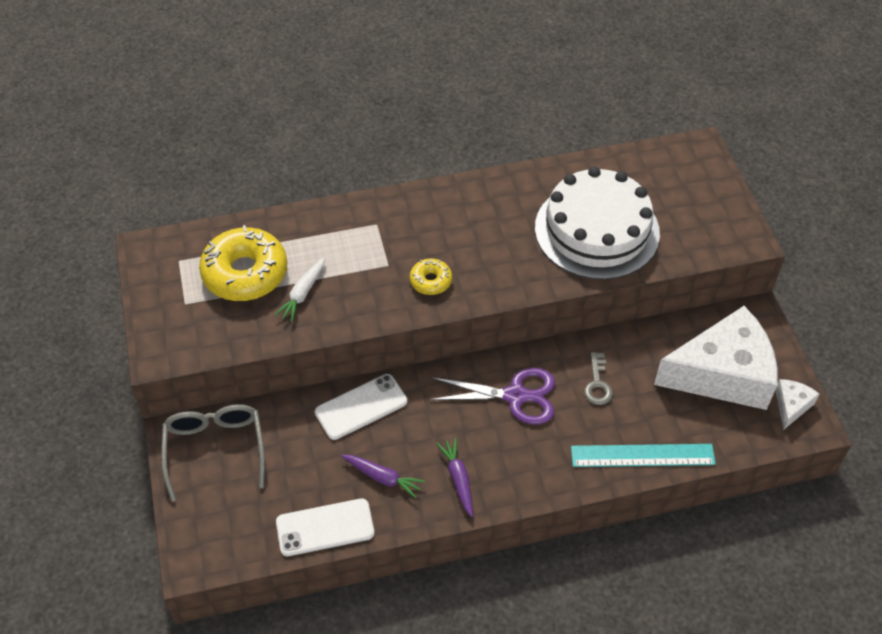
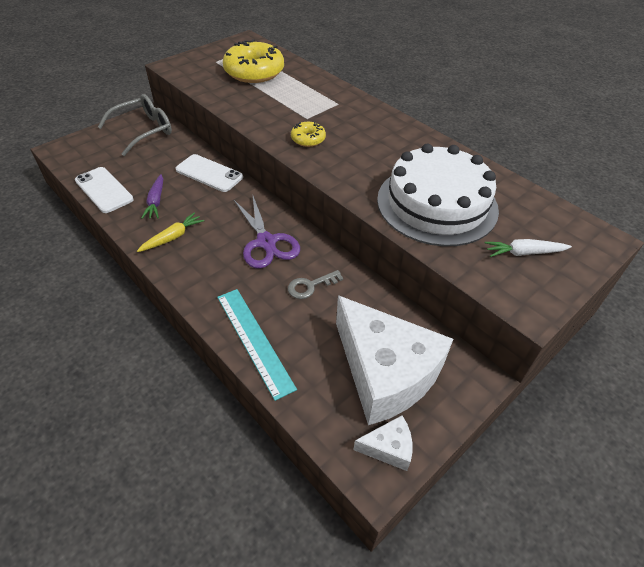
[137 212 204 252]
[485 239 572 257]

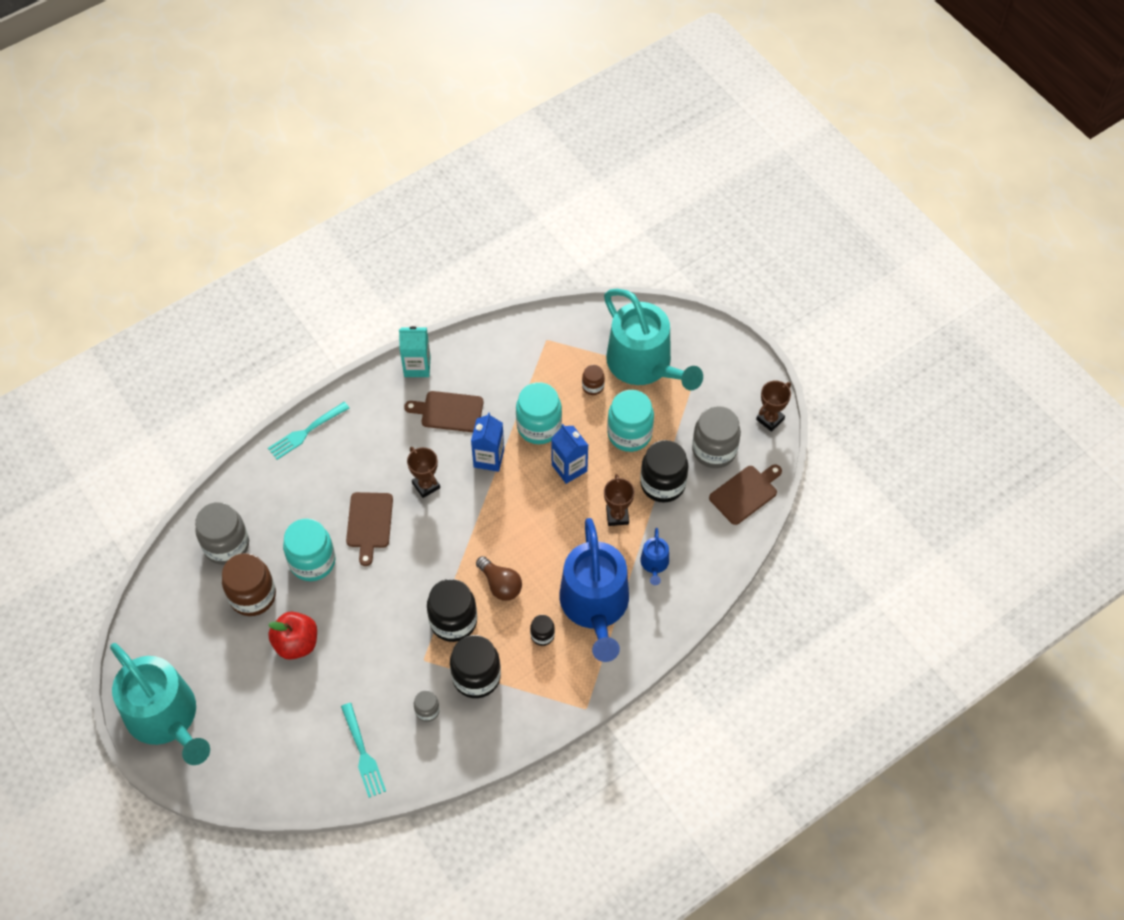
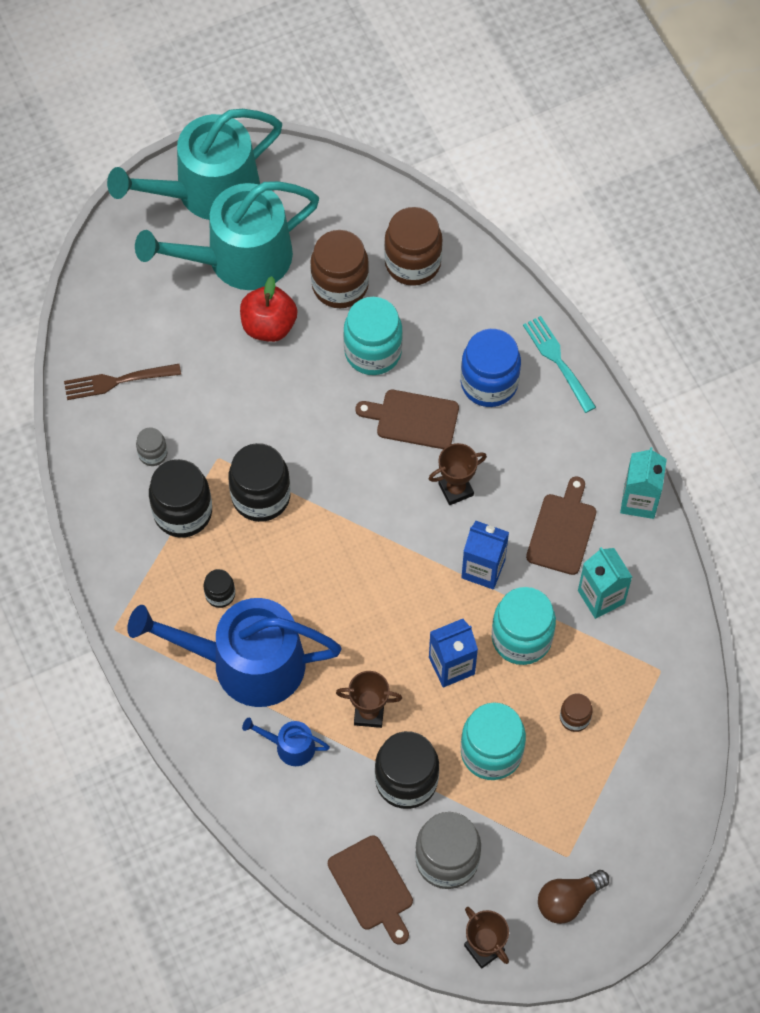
[64 364 181 400]
[135 181 319 290]
[384 207 443 286]
[461 329 521 407]
[538 870 609 924]
[578 547 632 619]

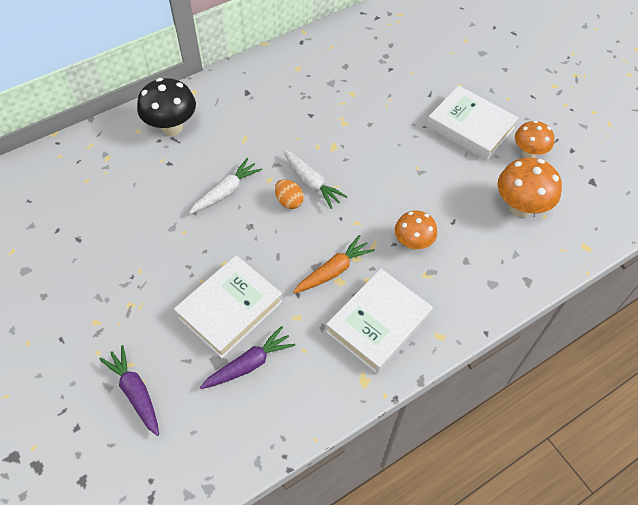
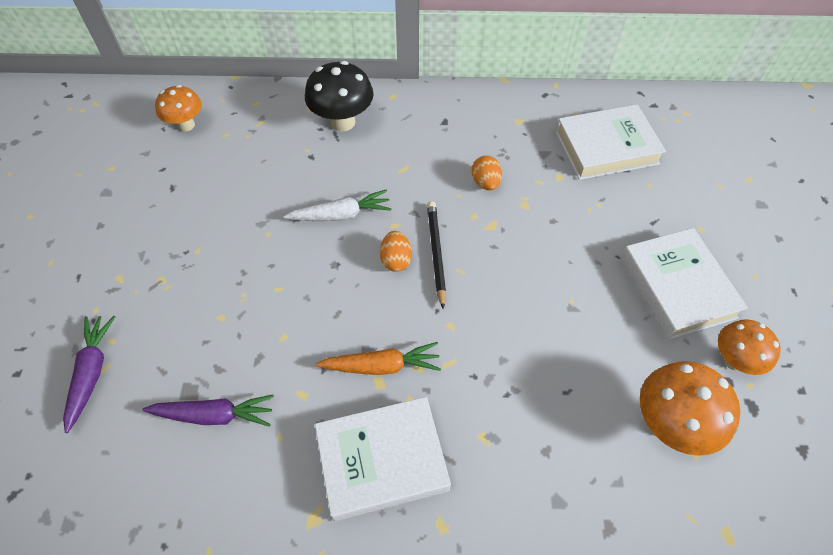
[155 85 202 131]
[427 201 446 309]
[472 155 502 190]
[555 104 666 180]

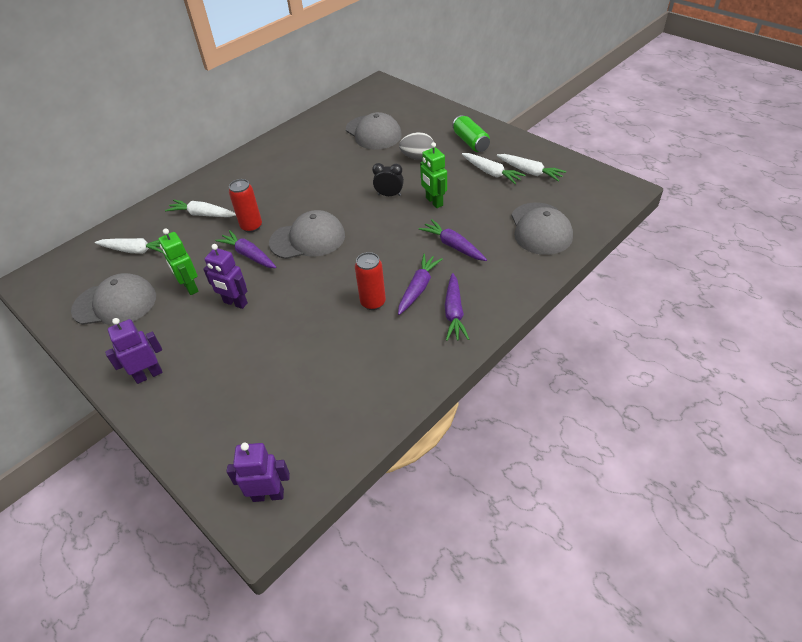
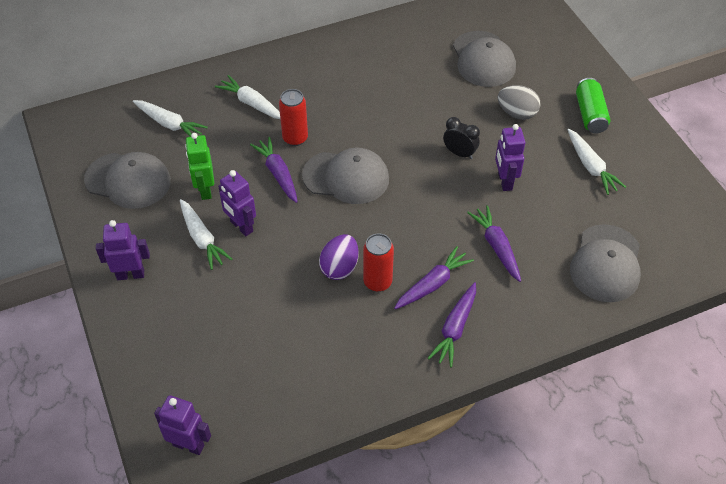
[180 199 233 270]
[319 234 359 280]
[495 124 525 191]

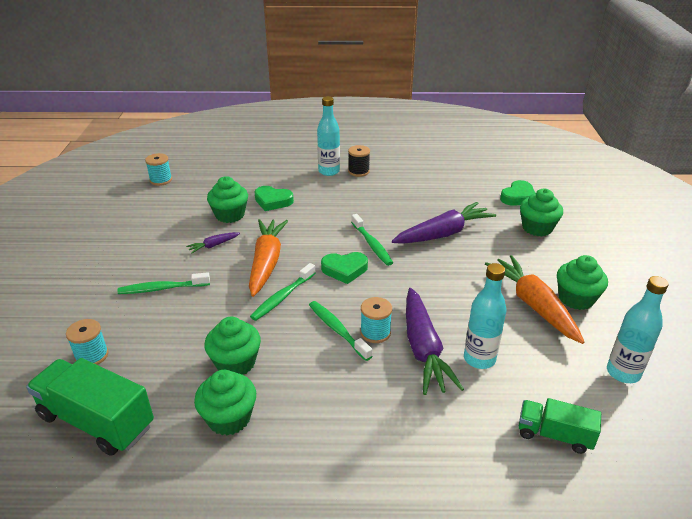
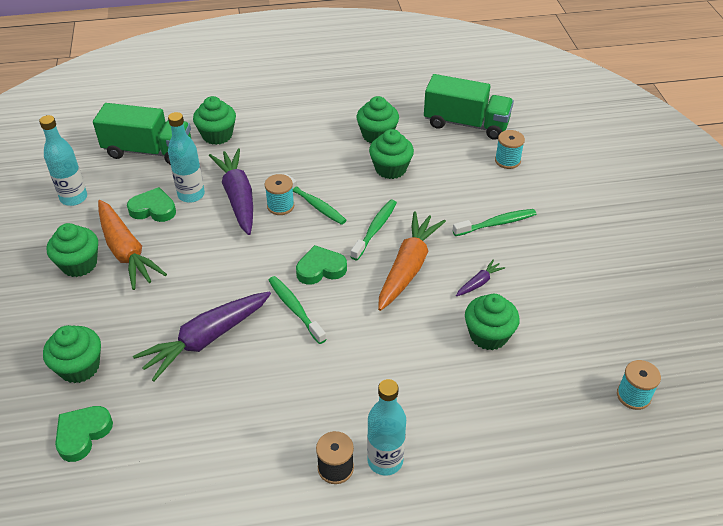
[93 103 191 165]
[127 187 176 222]
[193 96 236 145]
[378 211 446 311]

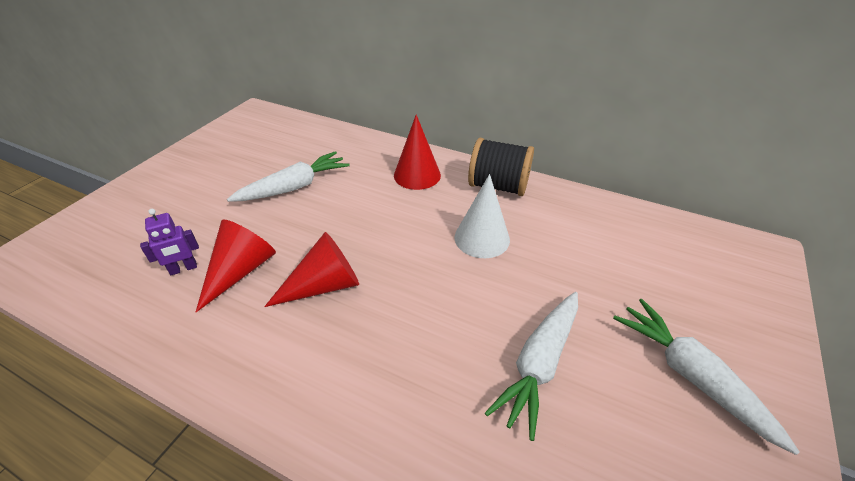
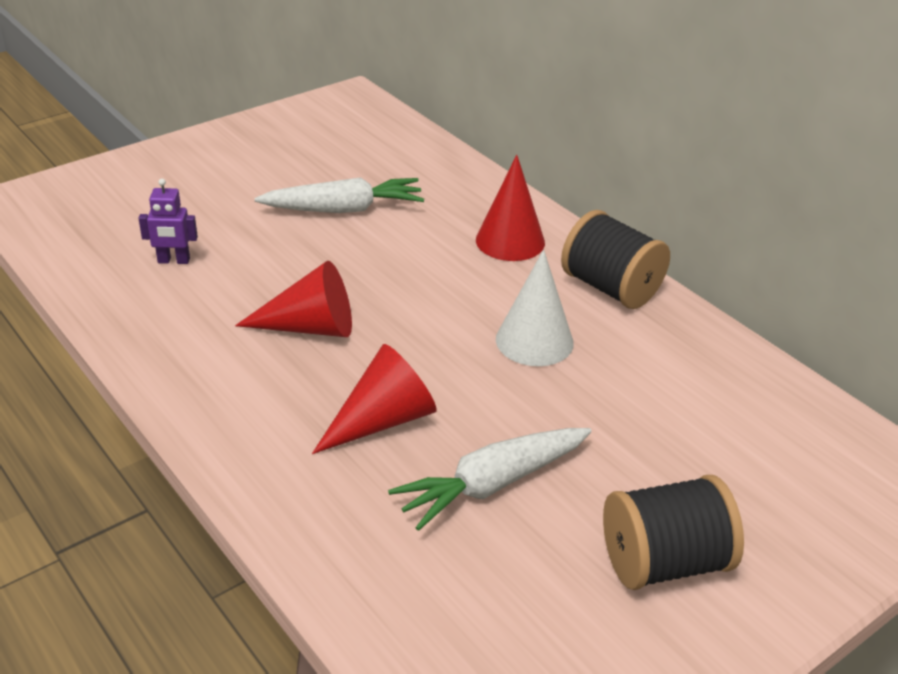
[312 344 437 454]
[603 475 744 590]

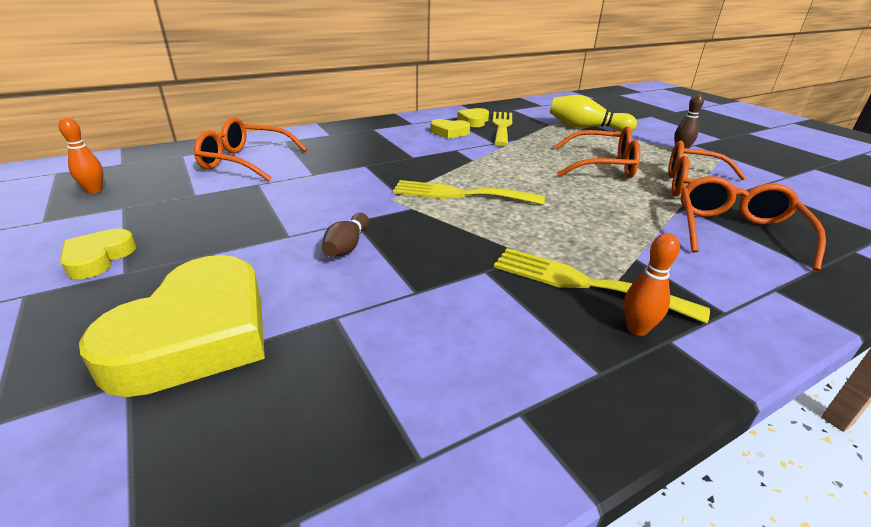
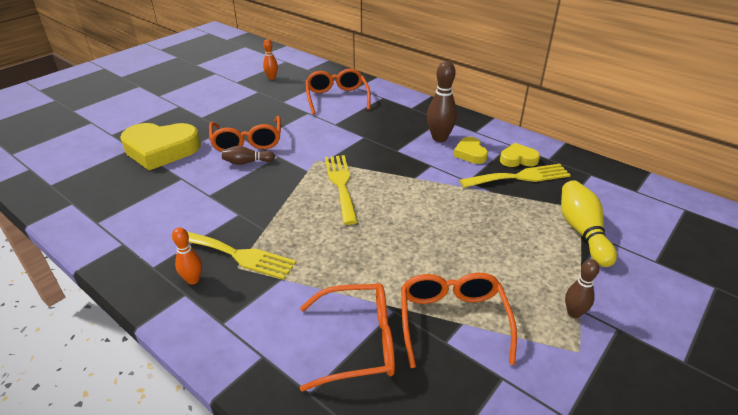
[187 232 297 280]
[209 116 281 152]
[427 61 457 142]
[60 228 136 279] (first image)

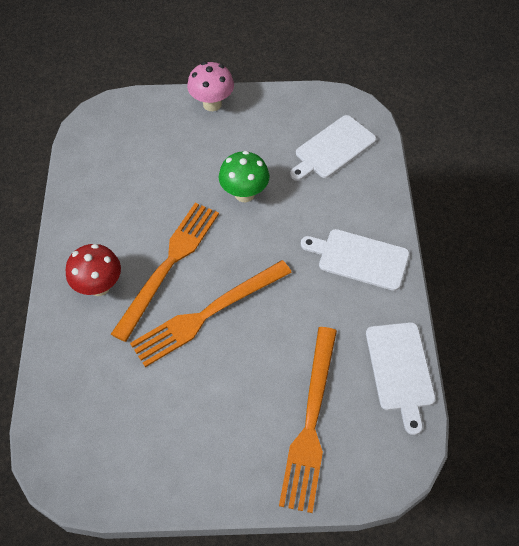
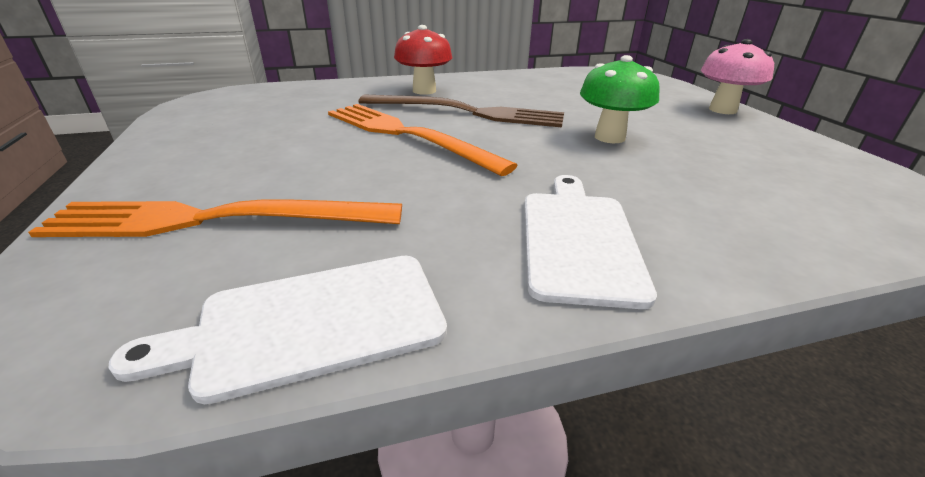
[358 95 564 128]
[290 115 376 181] (first image)

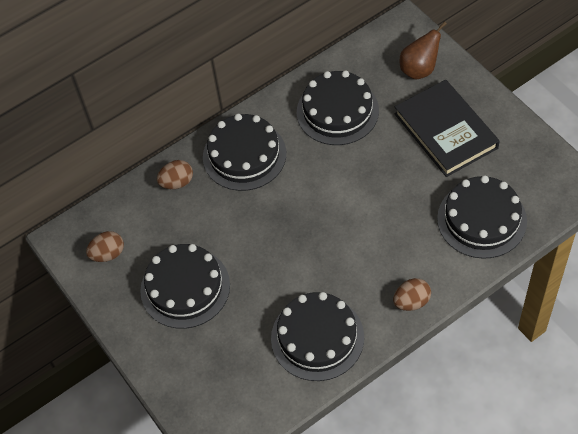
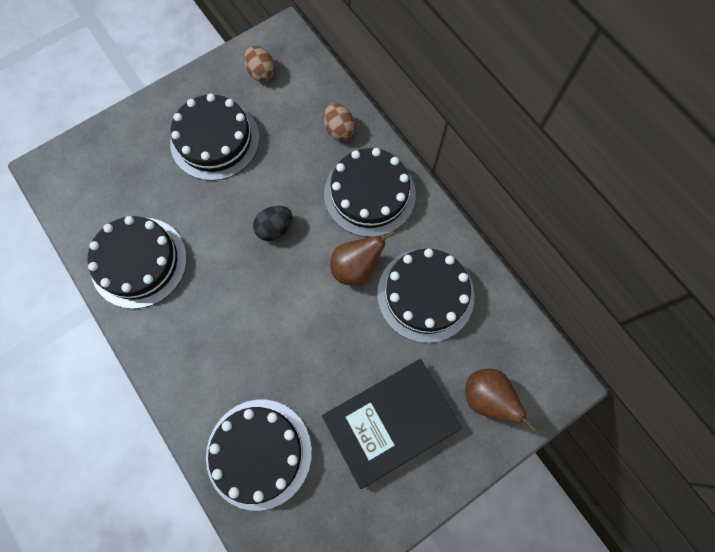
[253 206 292 241]
[330 230 395 286]
[393 278 431 311] (first image)

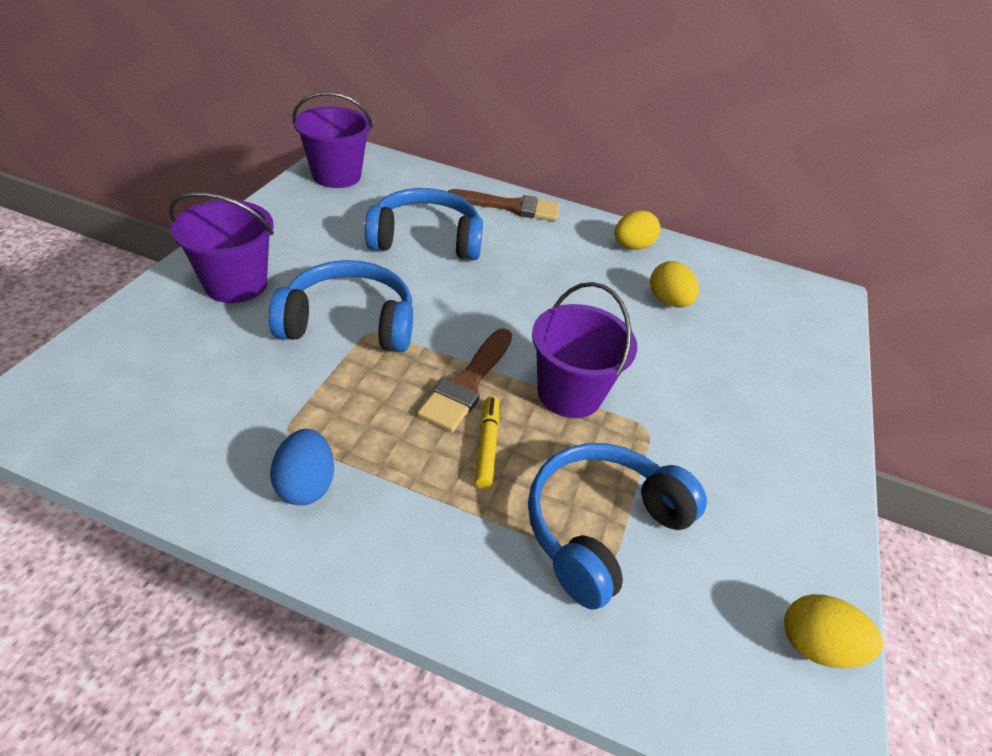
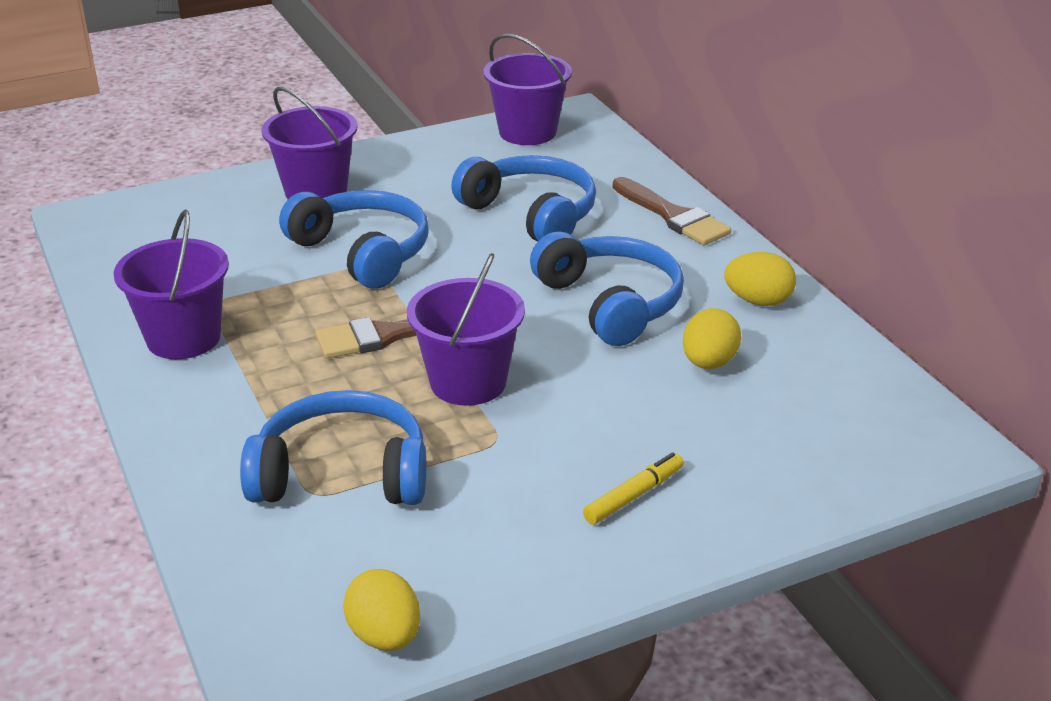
[114 209 229 359]
[530 231 684 346]
[583 452 684 525]

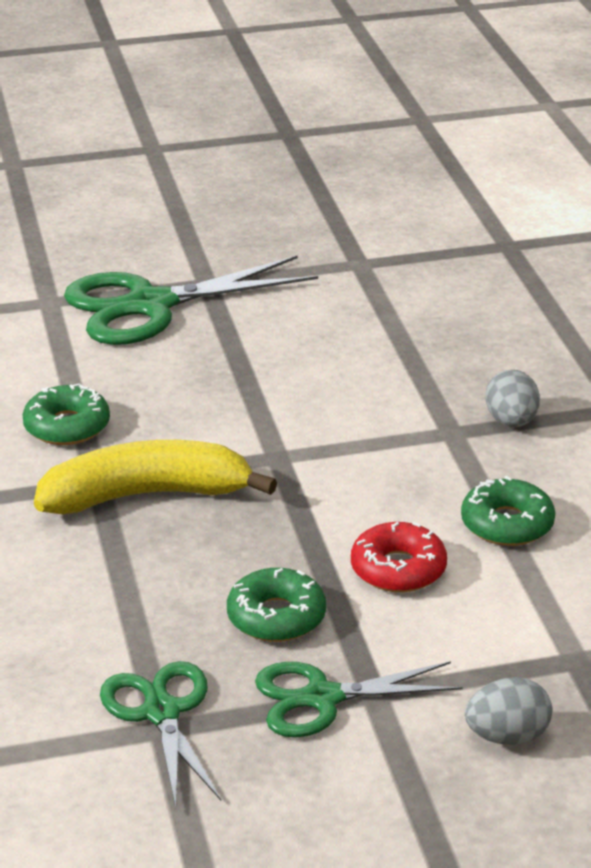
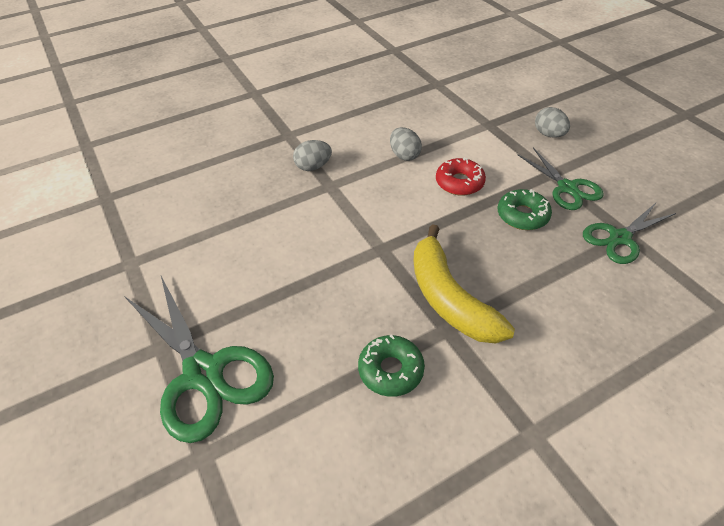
[390 127 422 161]

